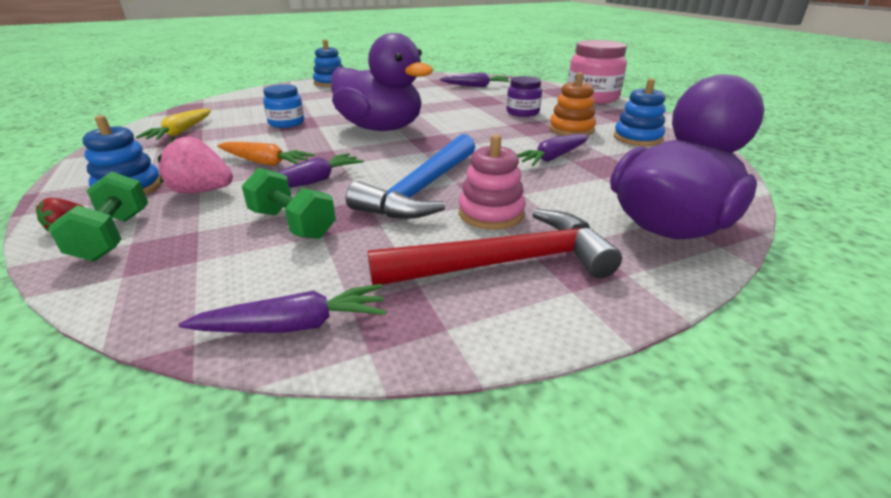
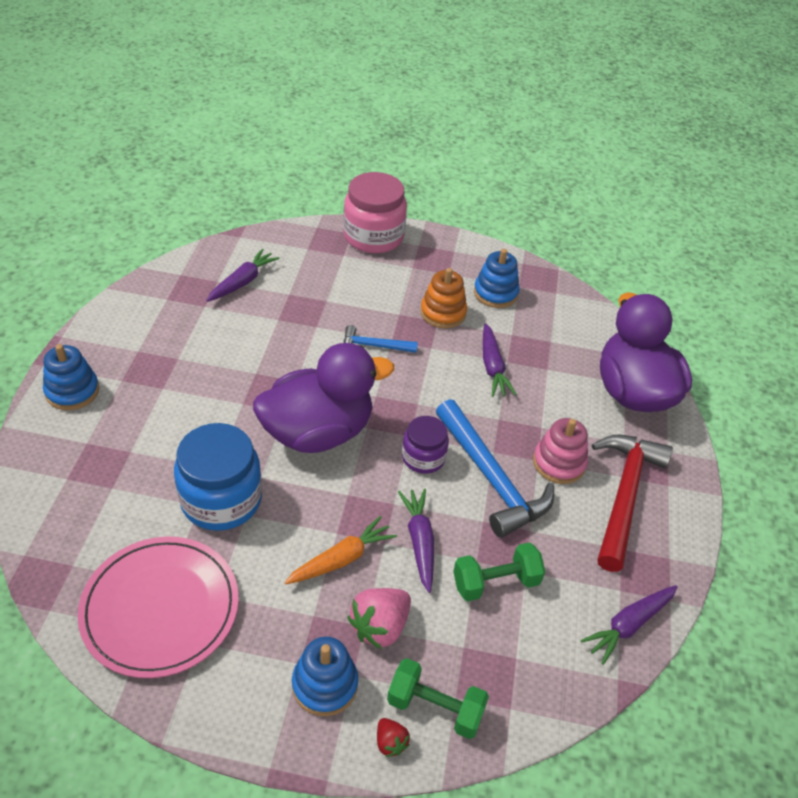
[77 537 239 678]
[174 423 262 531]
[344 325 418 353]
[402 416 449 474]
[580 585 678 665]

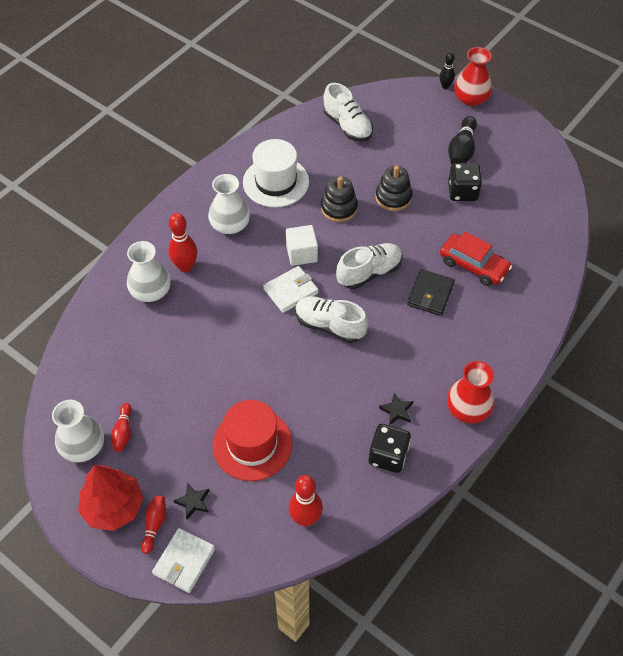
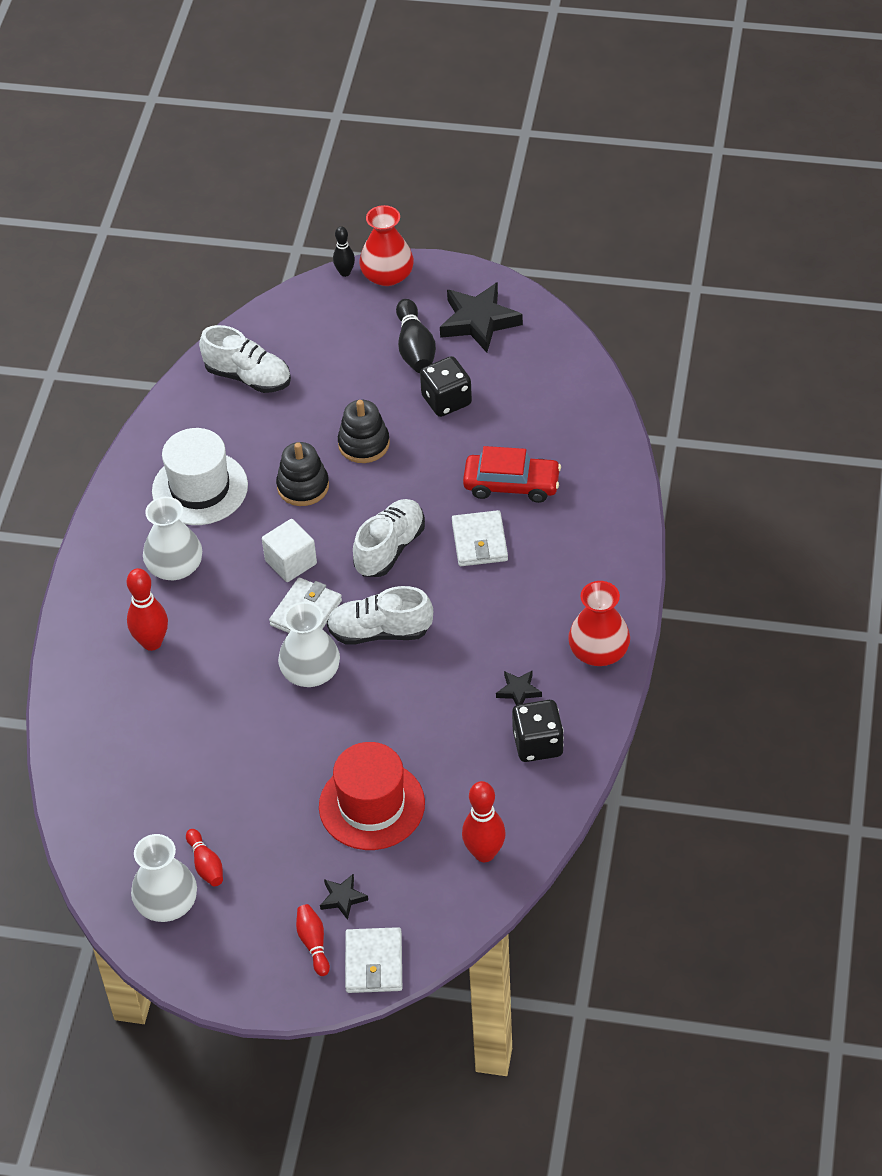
[278 602 340 687]
[440 282 523 353]
[452 510 508 566]
[78 465 144 531] (first image)

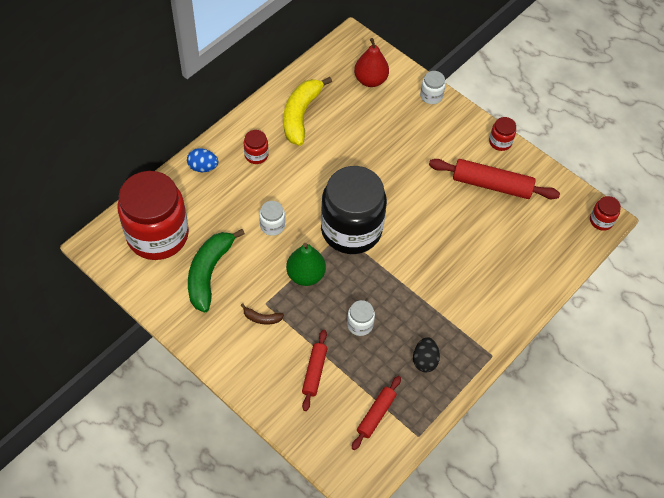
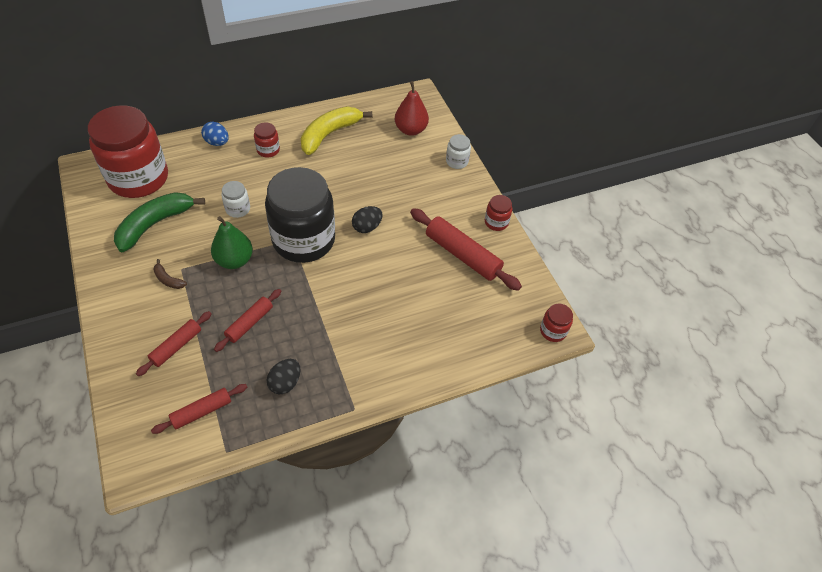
[214 289 281 352]
[352 206 383 233]

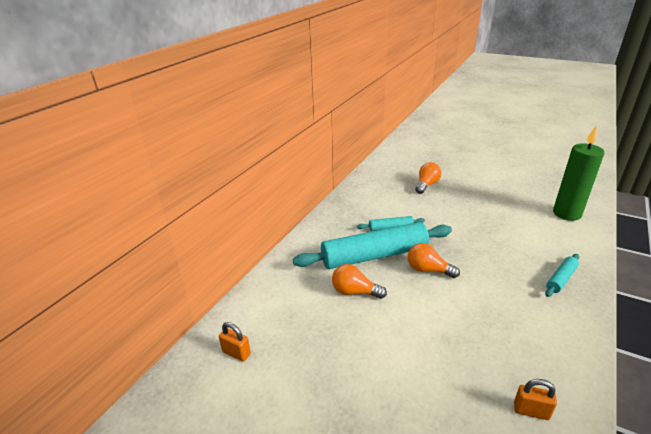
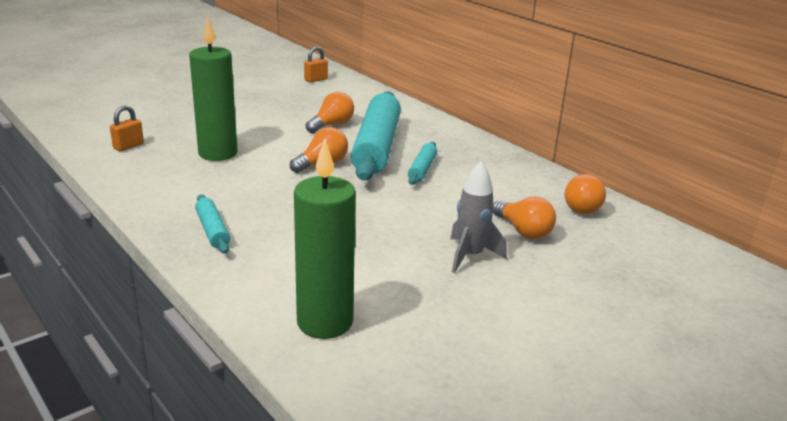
[189 16 237 161]
[450 162 507 273]
[565 174 606 214]

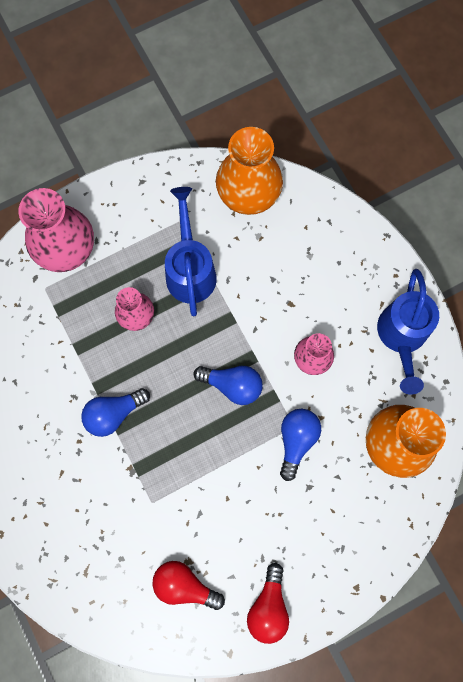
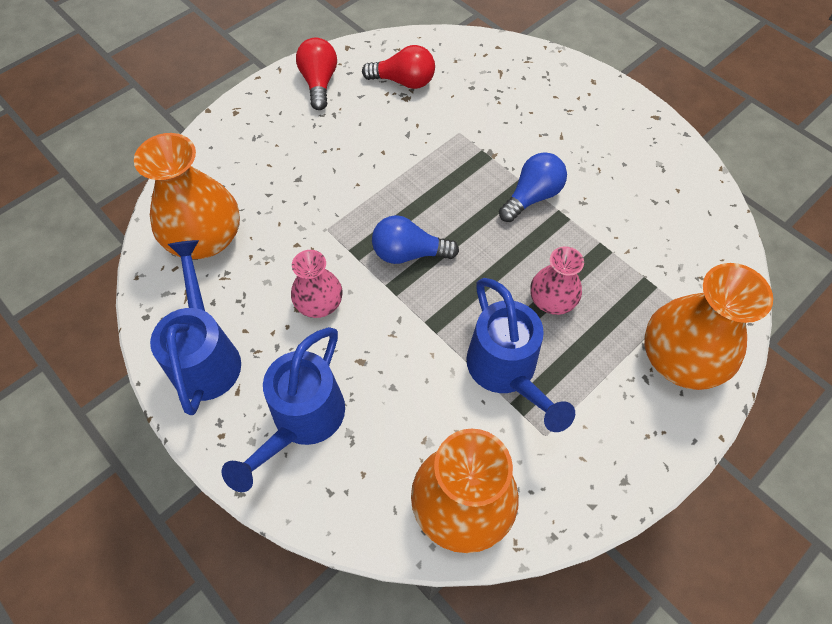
[222 327 345 492]
[644 263 773 390]
[280 409 321 481] (first image)

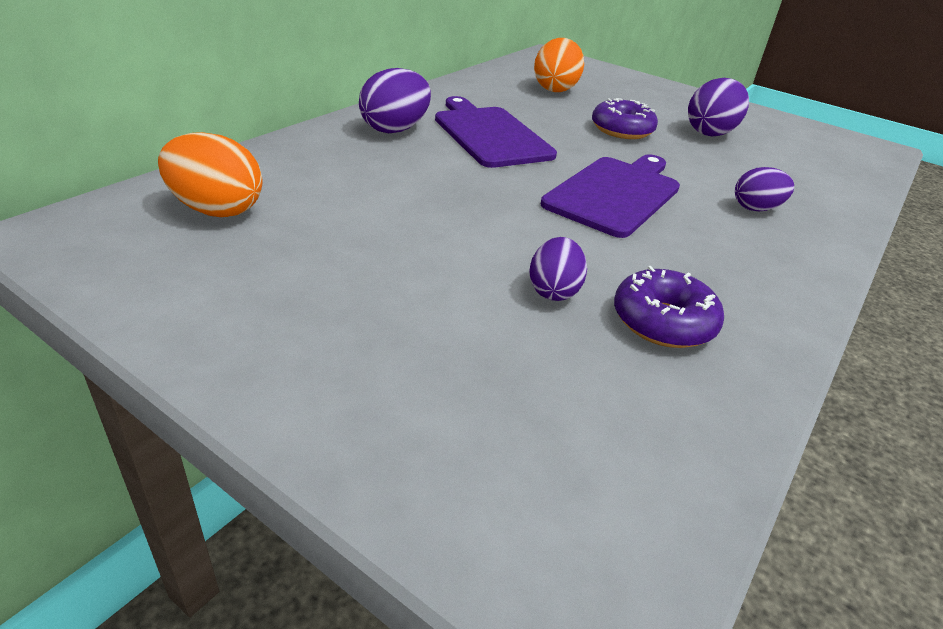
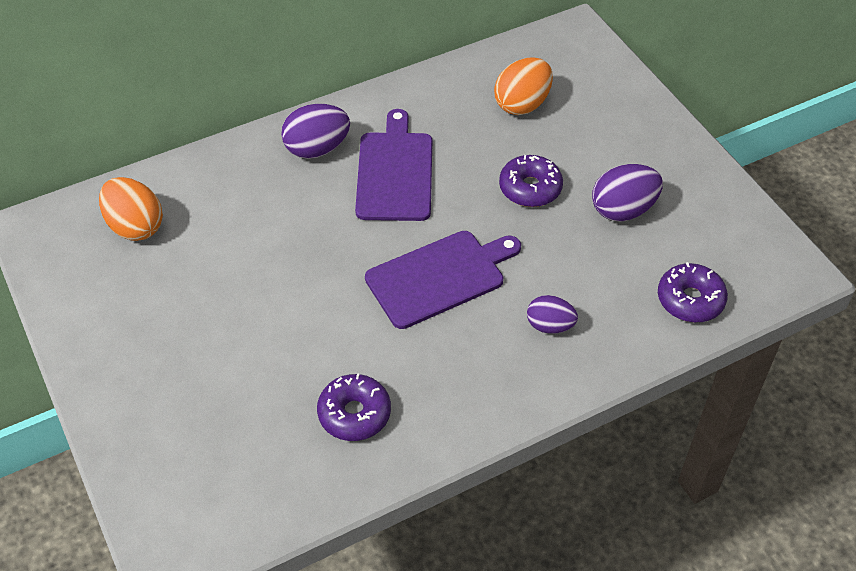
[658 262 728 322]
[529 237 587 301] (first image)

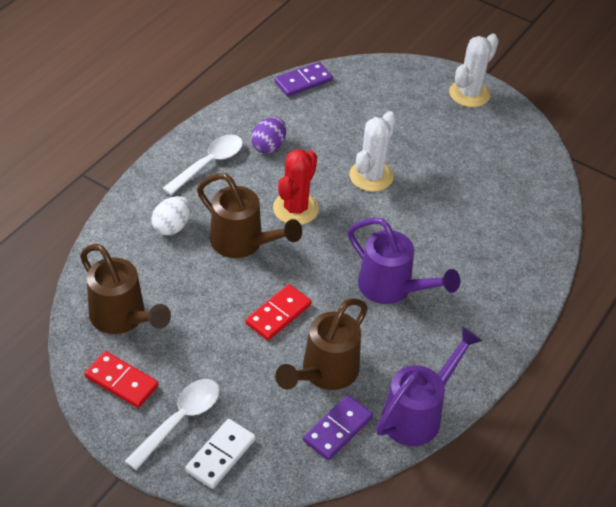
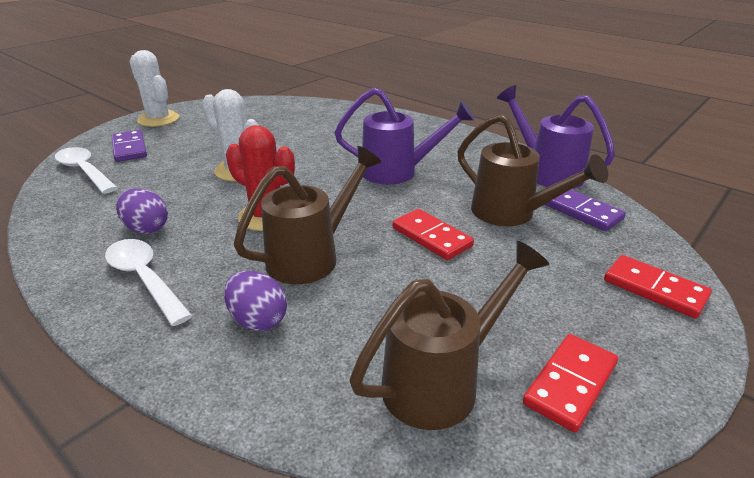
[55 147 118 194]
[112 130 147 162]
[224 271 287 331]
[335 87 475 185]
[604 255 712 319]

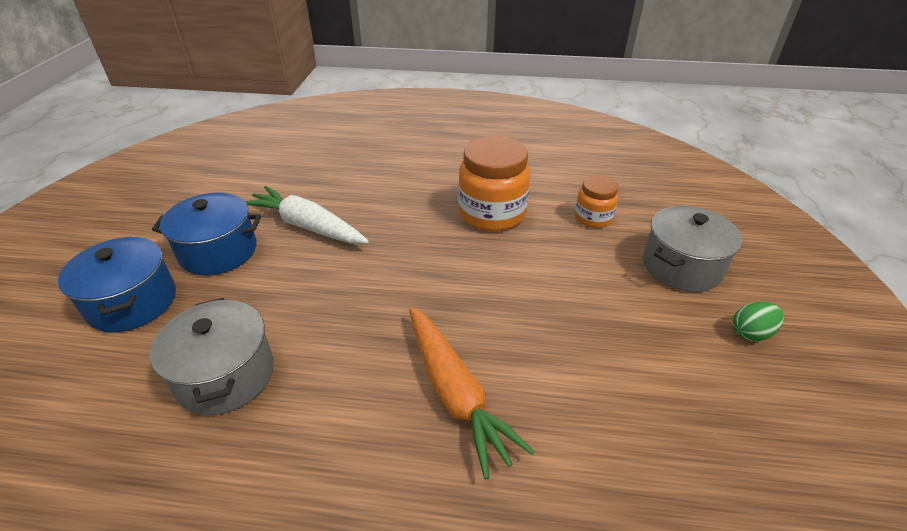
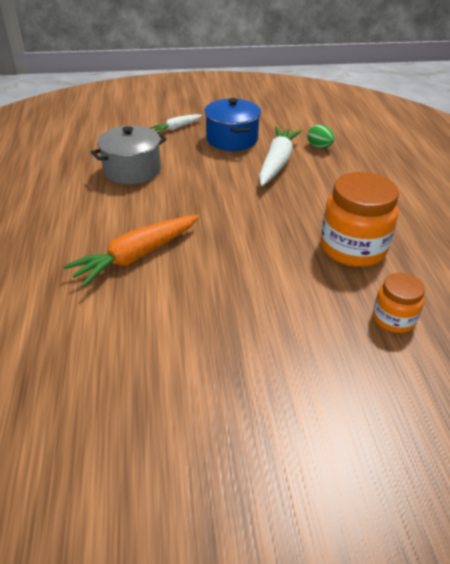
[150 114 202 132]
[308 125 335 148]
[643 205 742 292] (first image)

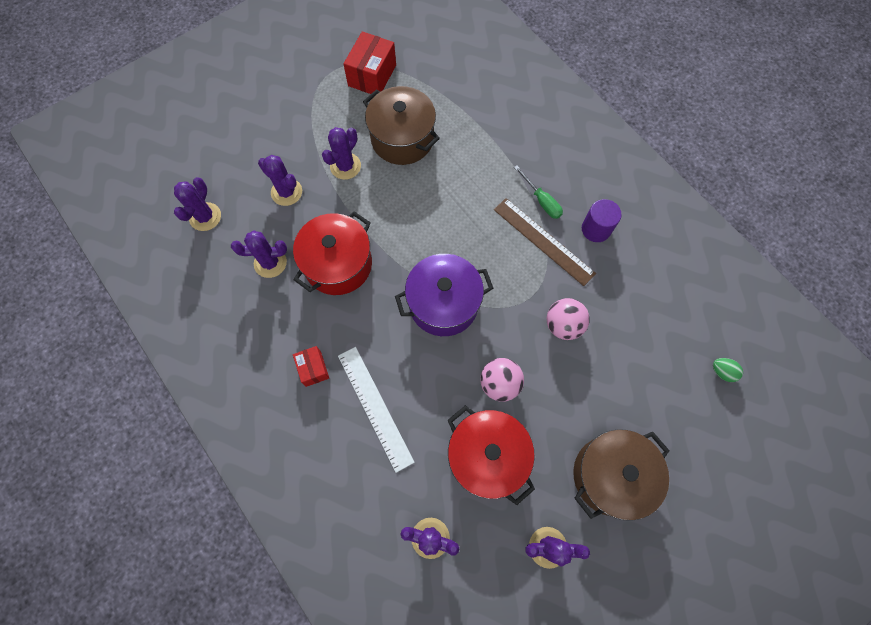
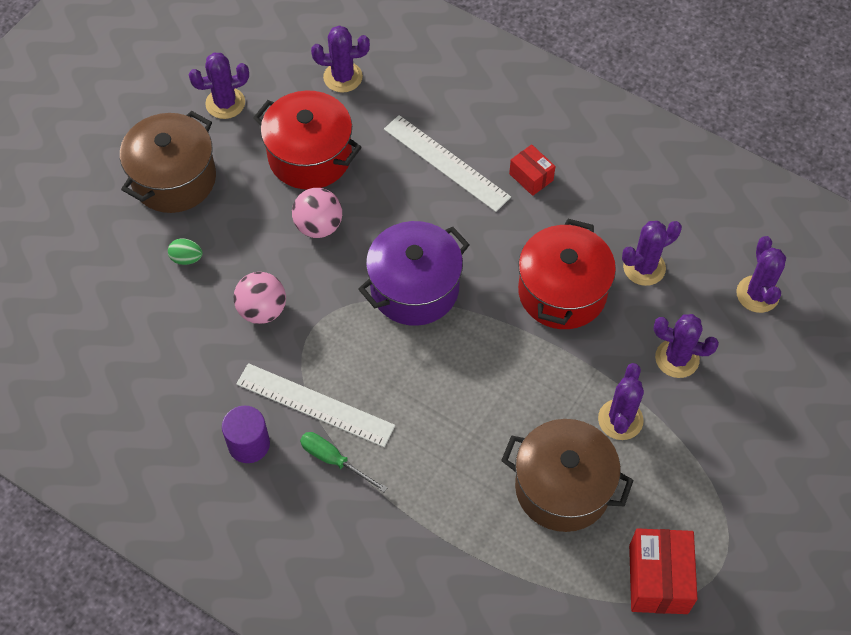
[168 238 203 265]
[236 363 395 447]

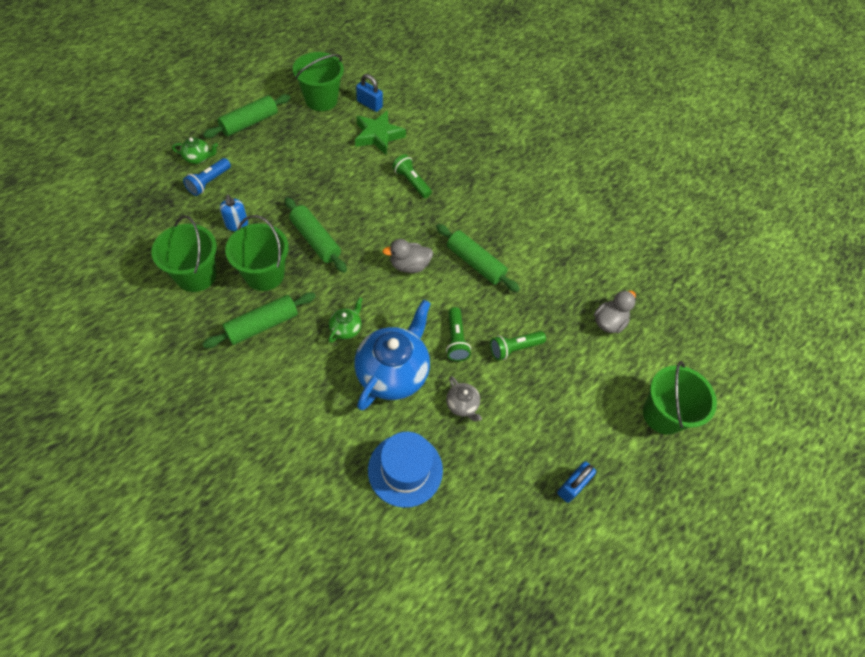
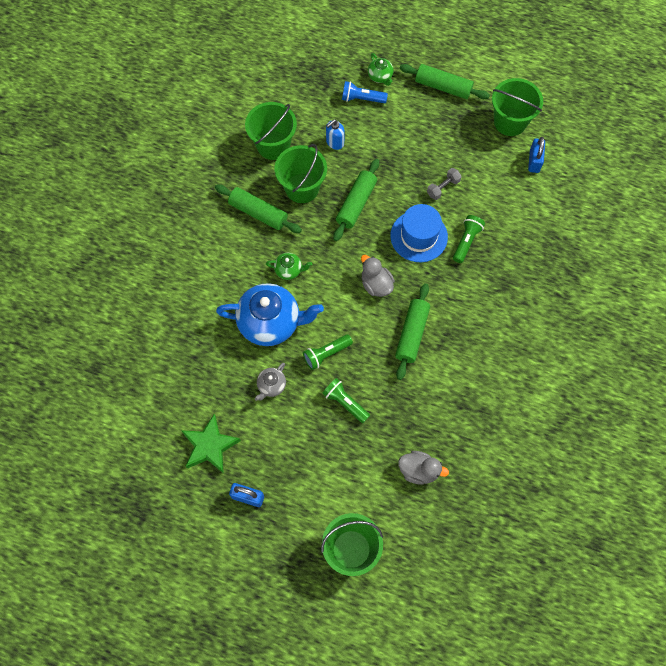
[181 414 241 474]
[390 204 448 262]
[427 168 462 200]

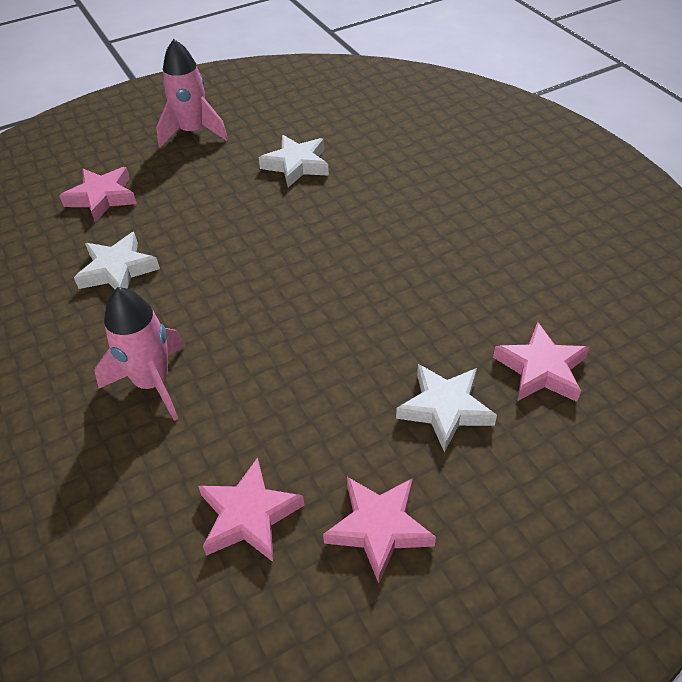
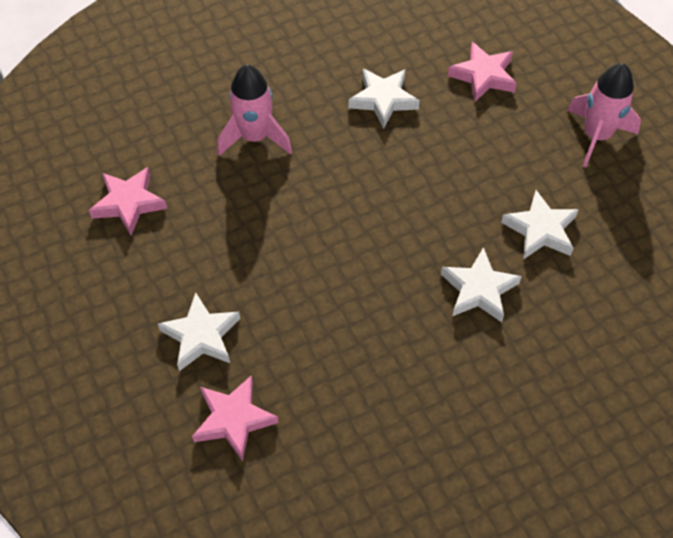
[441 247 522 322]
[323 477 436 583] (first image)

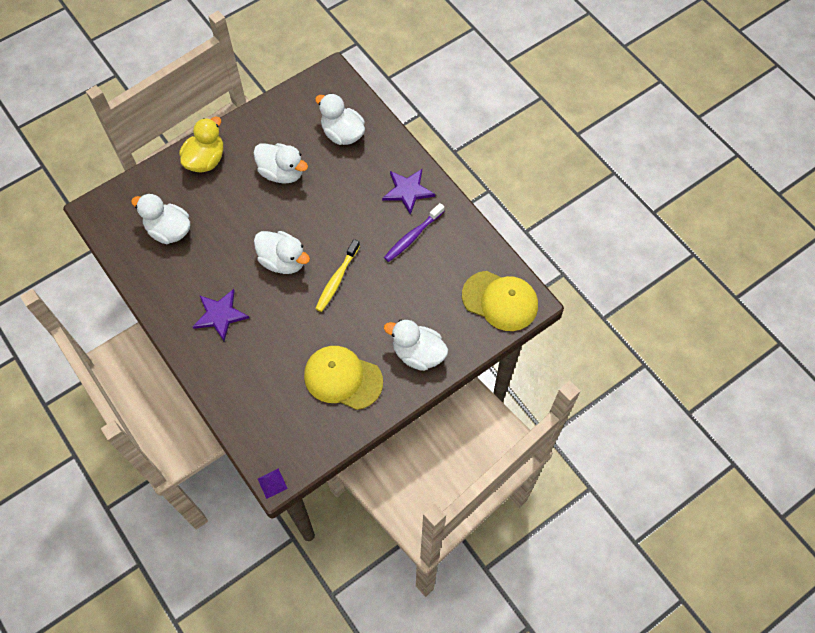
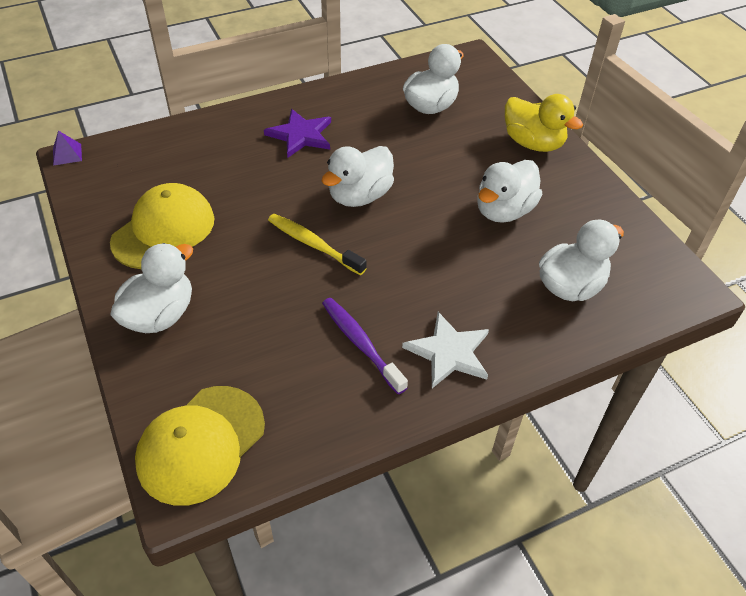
[402 312 489 388]

